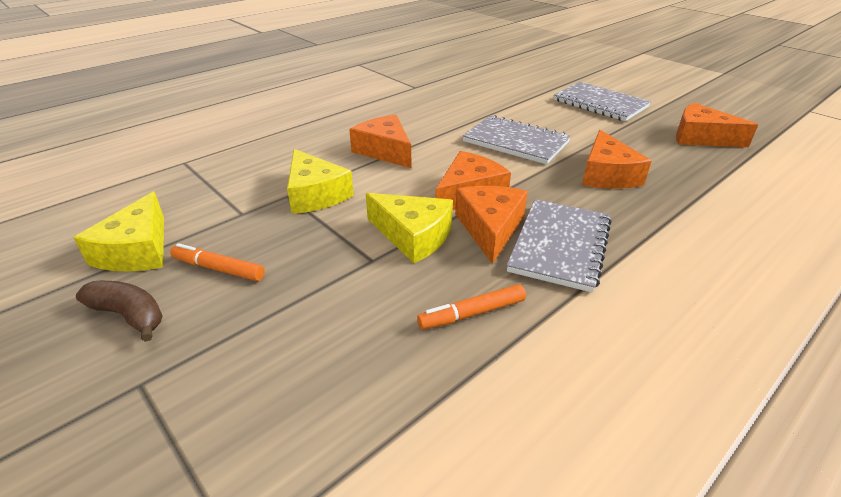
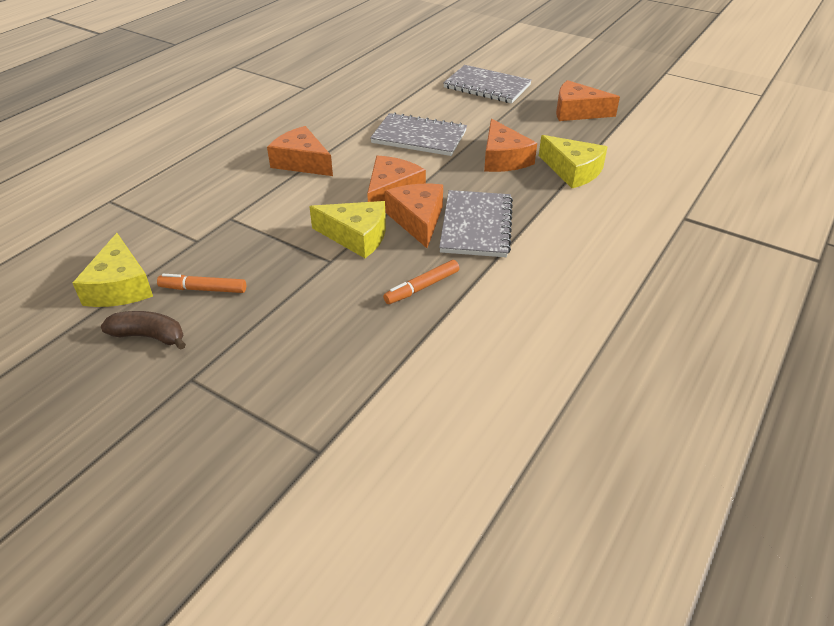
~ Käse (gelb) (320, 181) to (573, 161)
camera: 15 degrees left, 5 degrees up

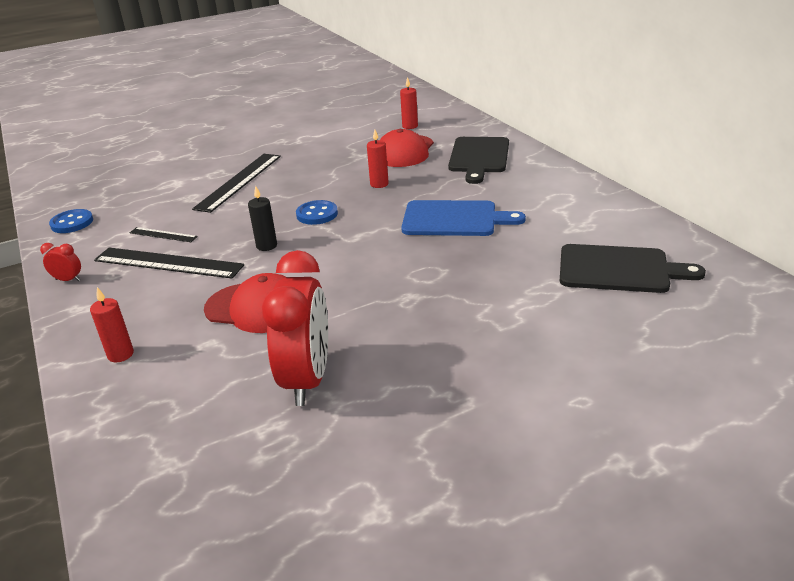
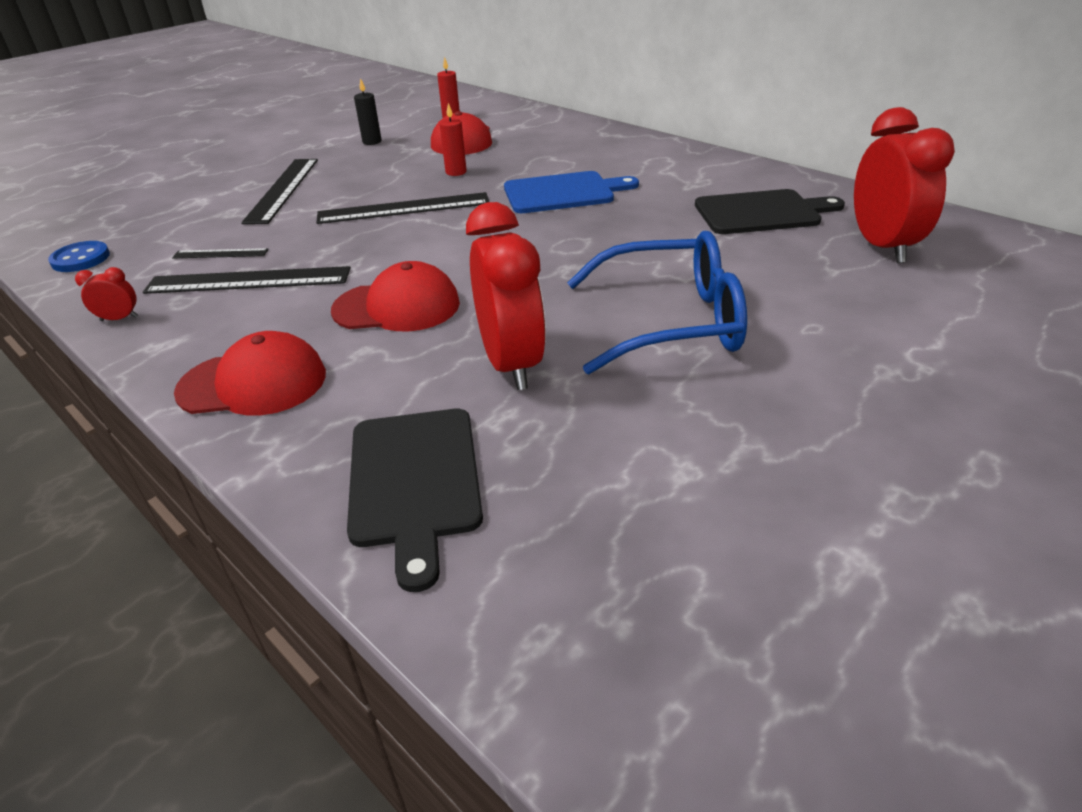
+ Brille (blau) (657, 302)
+ Wecker (rot) (904, 185)
~ Kerze (schwarz) (262, 218) to (368, 111)
~ Schneidebrett (schwarz) (478, 160) to (415, 500)
~ Kerze (rot) (112, 324) to Kappe (rot) (250, 373)
~ Knopf (blau) (317, 212) to Lineal (schwarz) (402, 208)
camera: 20 degrees left, 5 degrees up

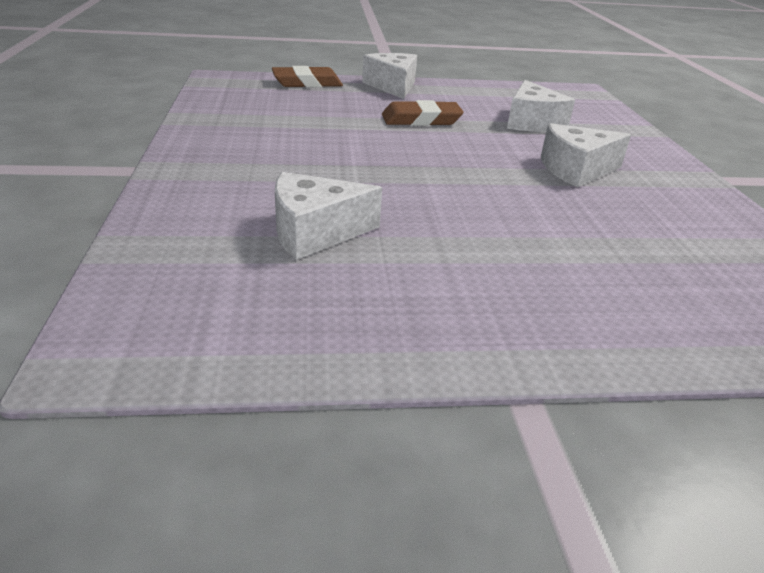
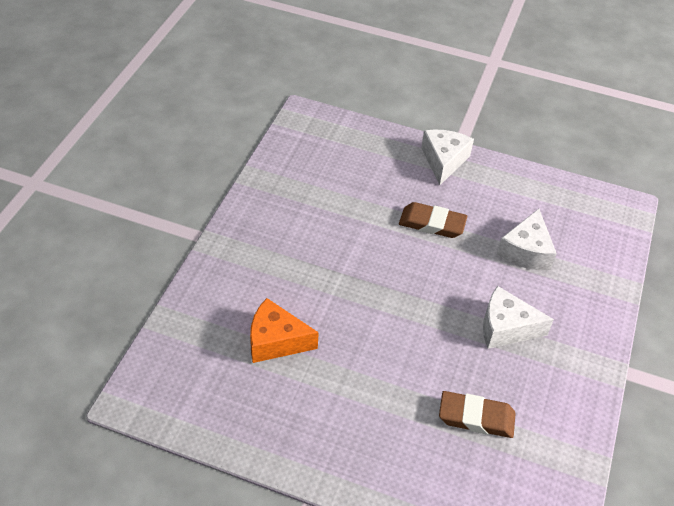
~ Radiergummi (braun) (307, 76) to (477, 414)
~ Käse (weiß) (328, 216) to Käse (orange) (284, 330)
camera: 25 degrees right, 15 degrees up

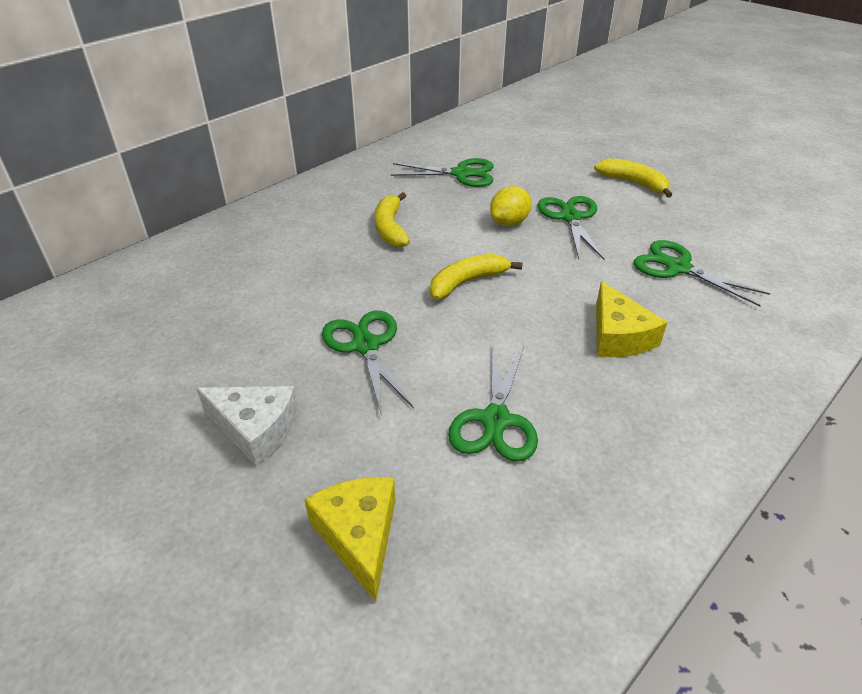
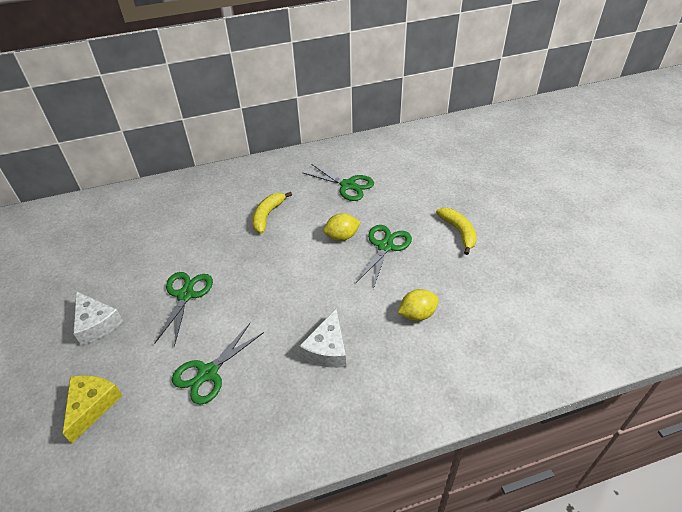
- Banane (gelb) (476, 277)
~ Schere (grün) (702, 273) to Zitrone (gelb) (418, 305)
~ Käse (gelb) (631, 319) to Käse (weiß) (322, 338)
camera: 30 degrees right, 5 degrees up

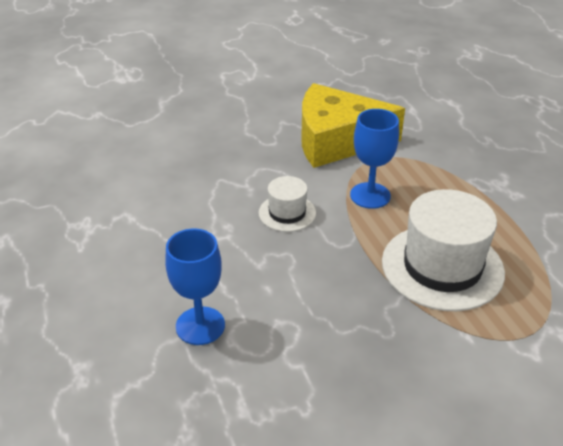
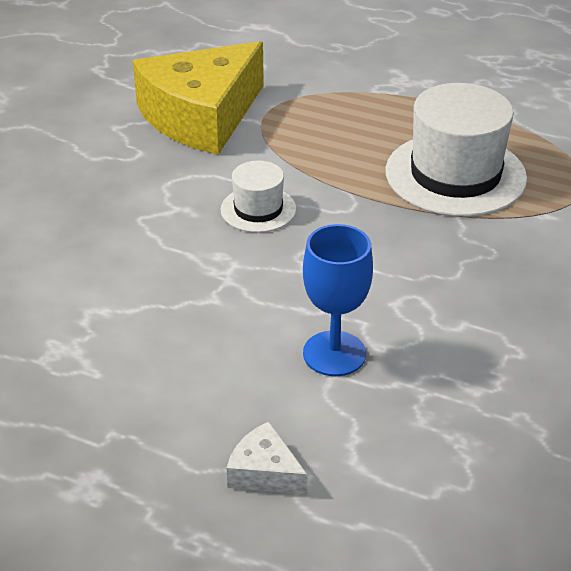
- Kelch (blau) (374, 159)
+ Käse (weiß) (267, 457)
camera: 45 degrees left, 0 degrees up

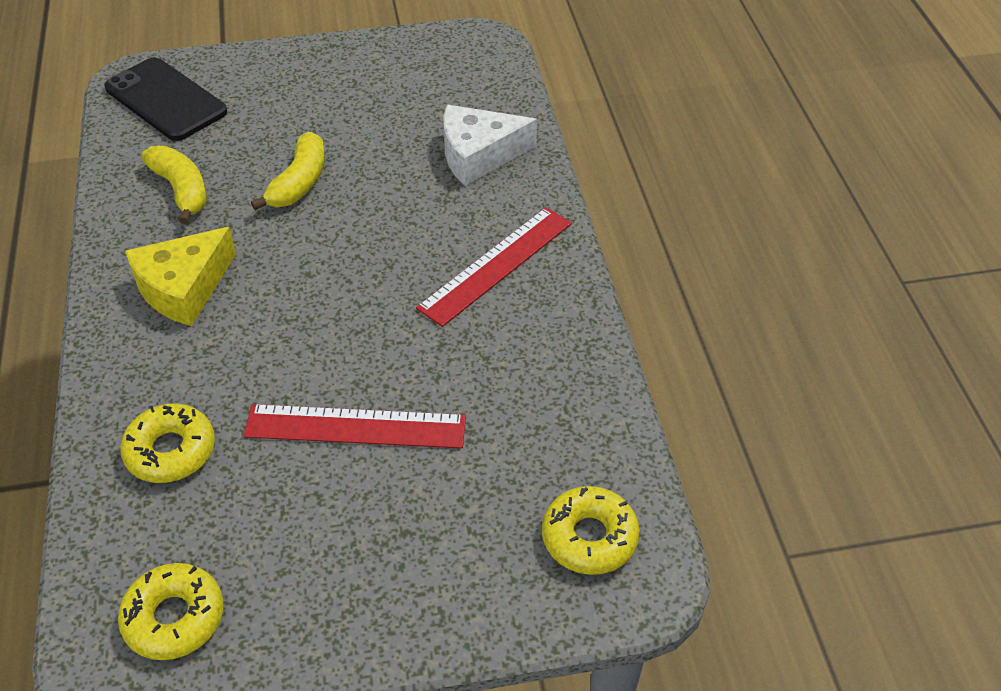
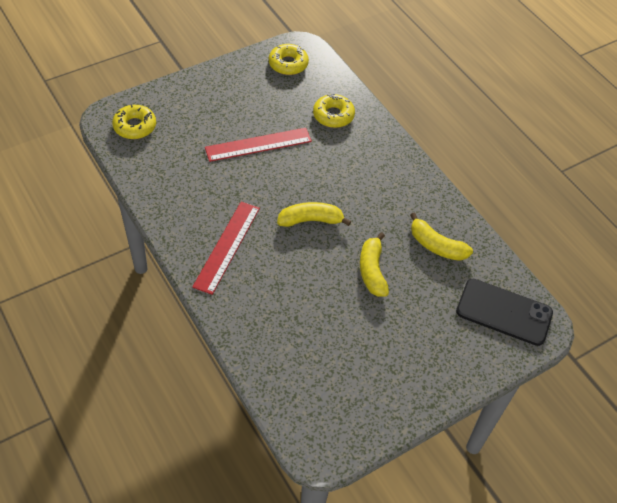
- Käse (gelb) (180, 276)
- Käse (weiß) (490, 145)
+ Banane (gelb) (314, 214)
camera: 155 degrees right, 5 degrees up

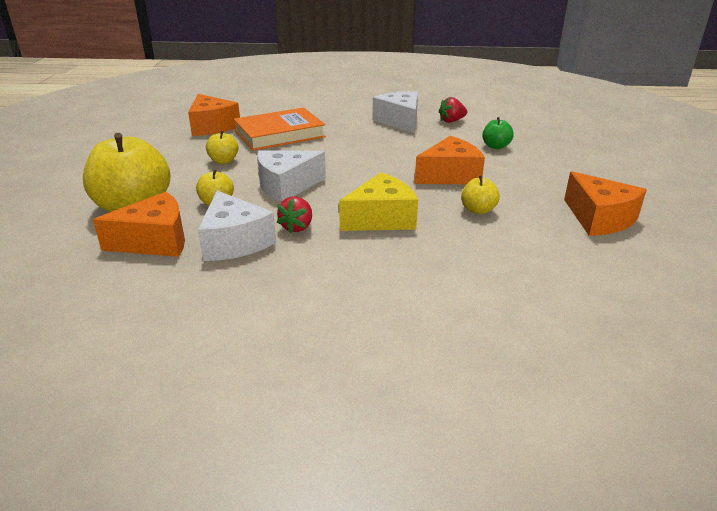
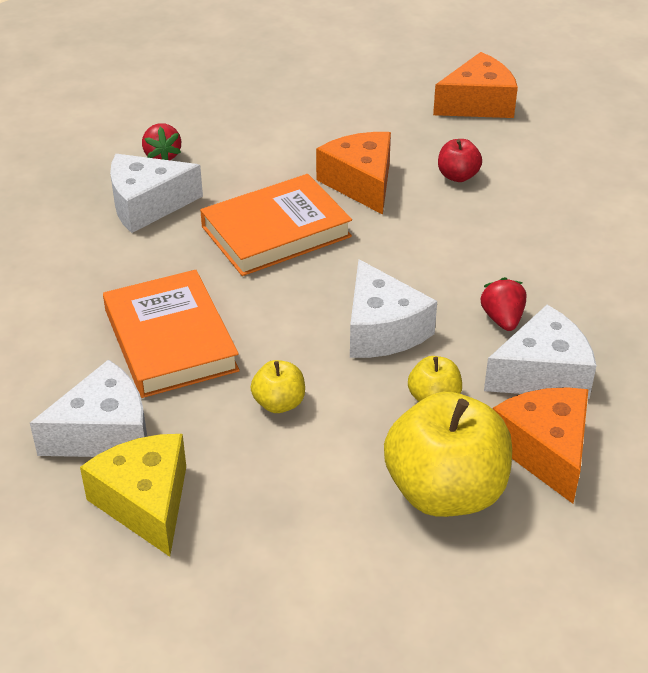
- Apfel (grün) (498, 133)
+ Buch (orange) (276, 225)
~ Käse (gelb) (378, 201) to (133, 495)
~ Käse (orange) (214, 115) to Käse (weiß) (88, 408)
~ Apfel (gelb) (480, 194) to Apfel (rot) (460, 160)
~ Erdbeere (rot) (294, 215) = (503, 304) 120 degrees counterclockwise
camera: 85 degrees left, 10 degrees up

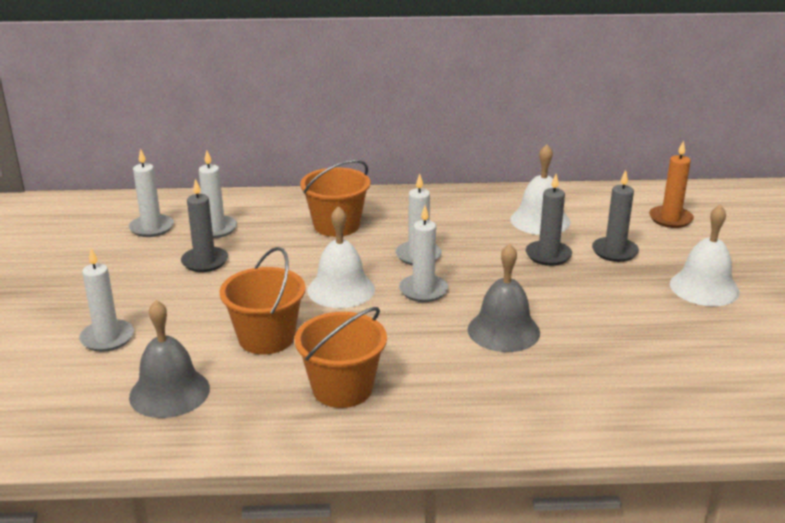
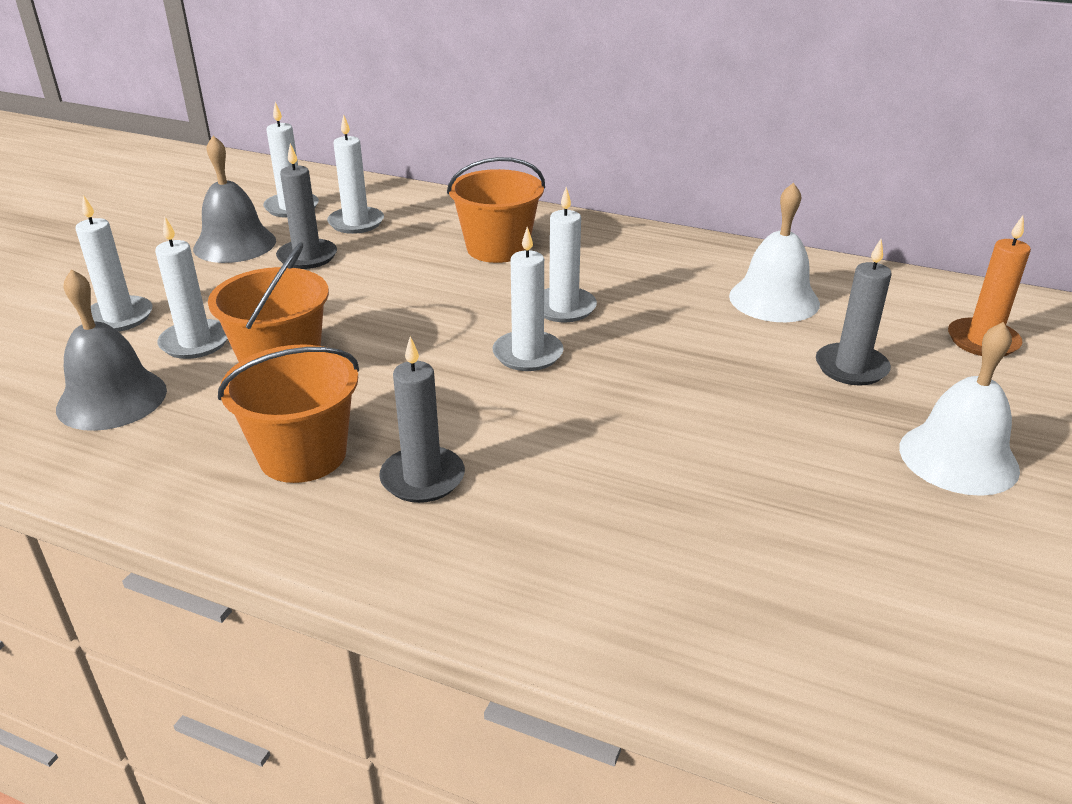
- Glocke (weiß) (341, 257)
+ Kerze (weiß) (191, 288)
~ Glocke (grau) (504, 298) to (234, 199)
~ Kerze (grau) (549, 220) to (422, 419)
camera: 25 degrees right, 5 degrees up

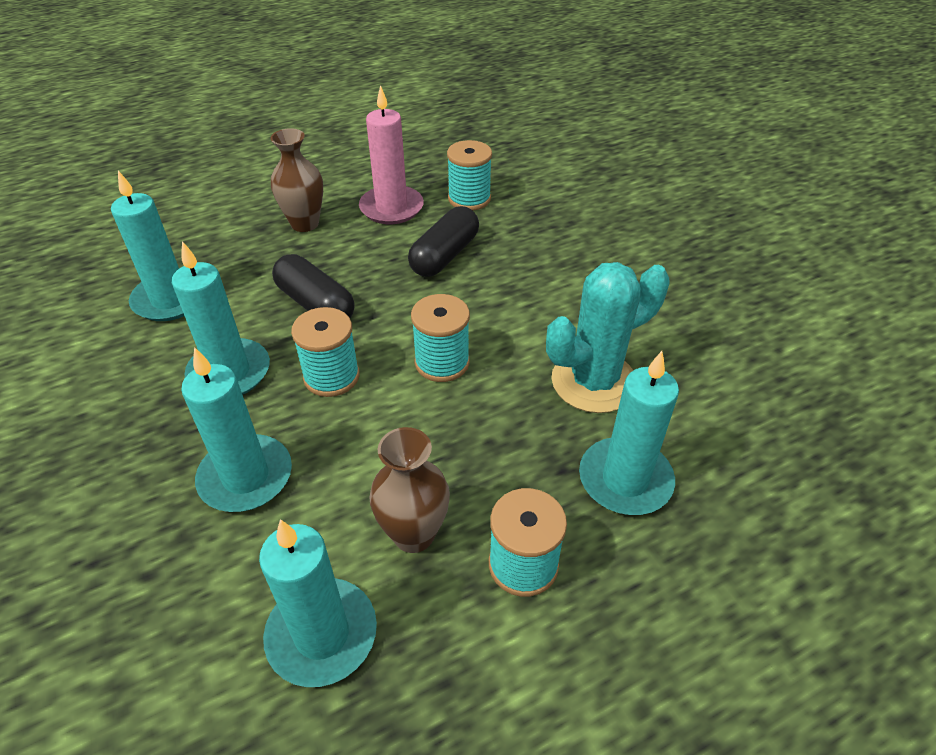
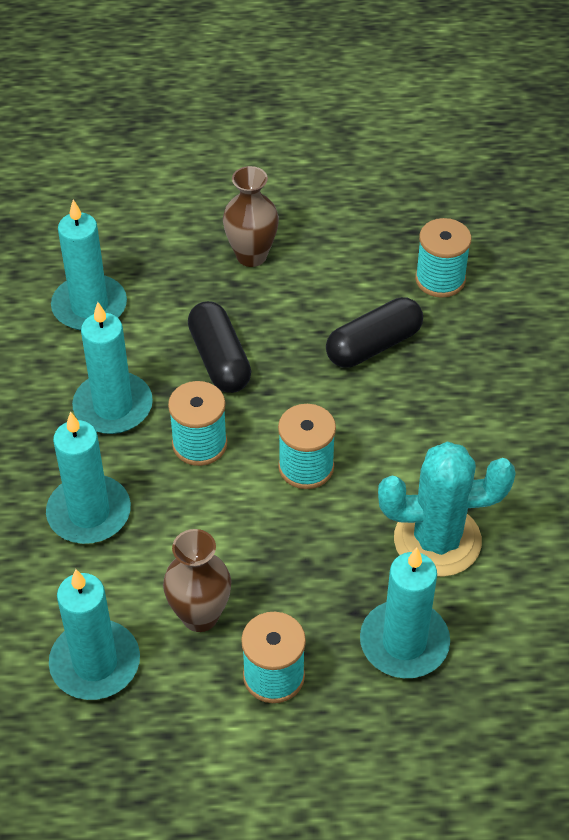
- Kerze (rosa) (391, 154)
camera: 25 degrees right, 5 degrees up

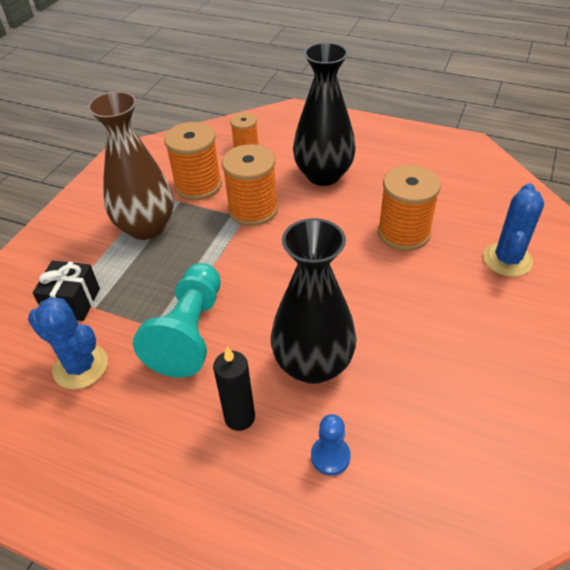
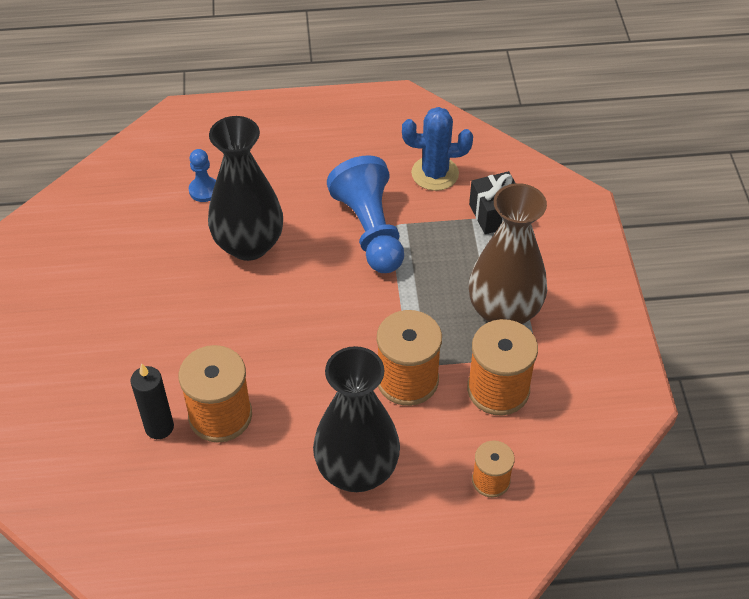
- Kaktus (blau) (513, 230)
~ Kerze (schwarz) (234, 389) to (152, 401)
~ Bauer (türkis) (176, 320) to Bauer (blau) (365, 214)
camera: 150 degrees right, 5 degrees up

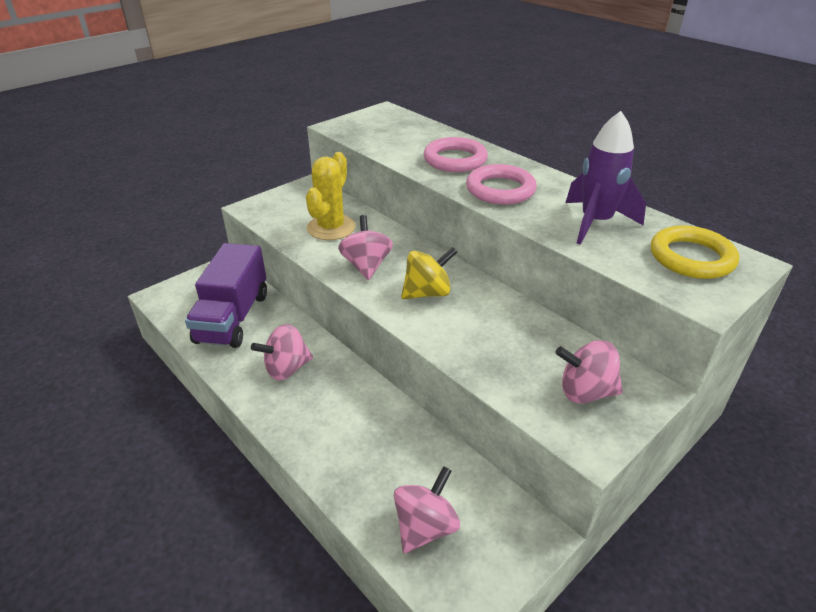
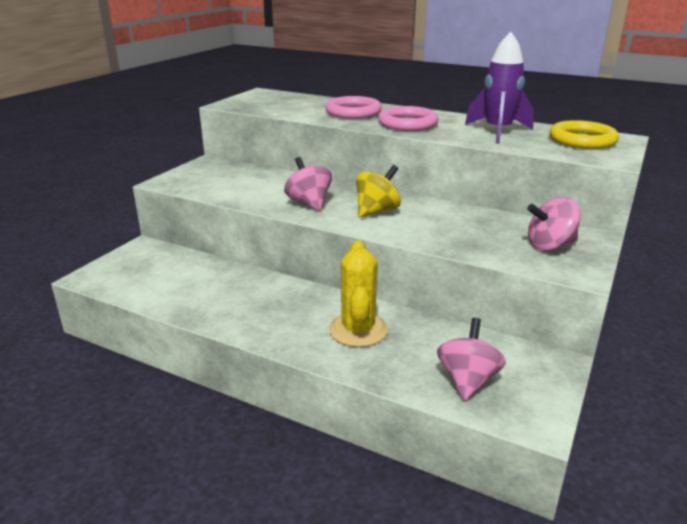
- Lastwagen (lila) (226, 295)
- Kreisel (rosa) (282, 352)
~ Kaktus (gelb) (331, 196) to (358, 293)
camera: 20 degrees left, 10 degrees down

